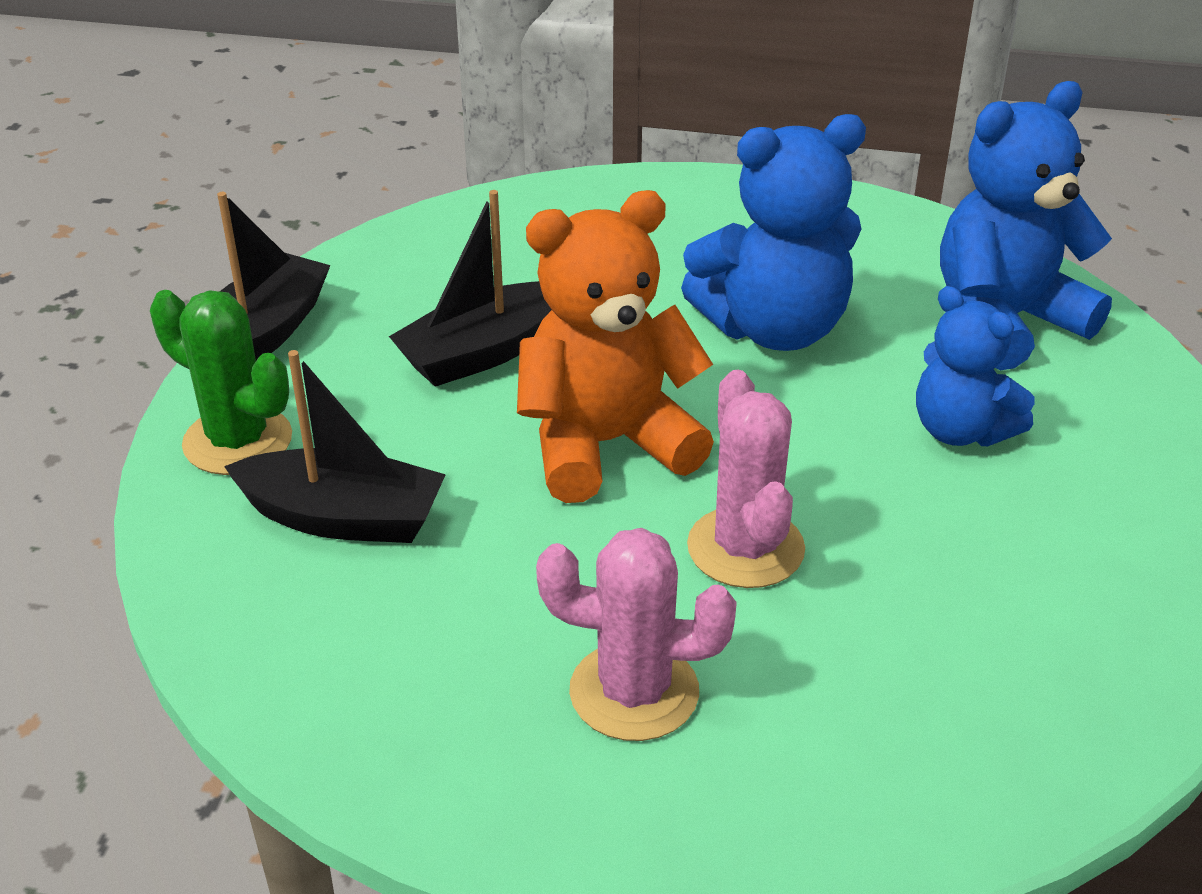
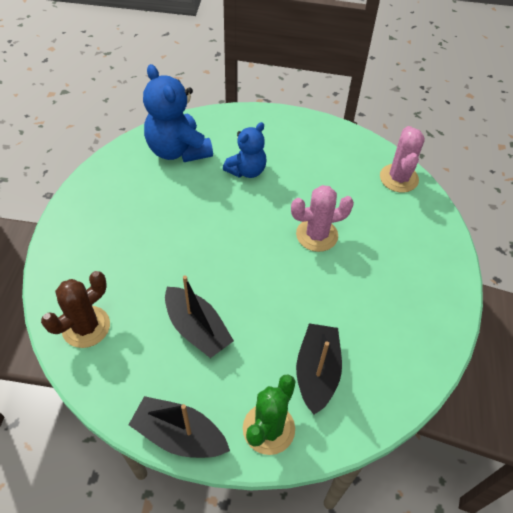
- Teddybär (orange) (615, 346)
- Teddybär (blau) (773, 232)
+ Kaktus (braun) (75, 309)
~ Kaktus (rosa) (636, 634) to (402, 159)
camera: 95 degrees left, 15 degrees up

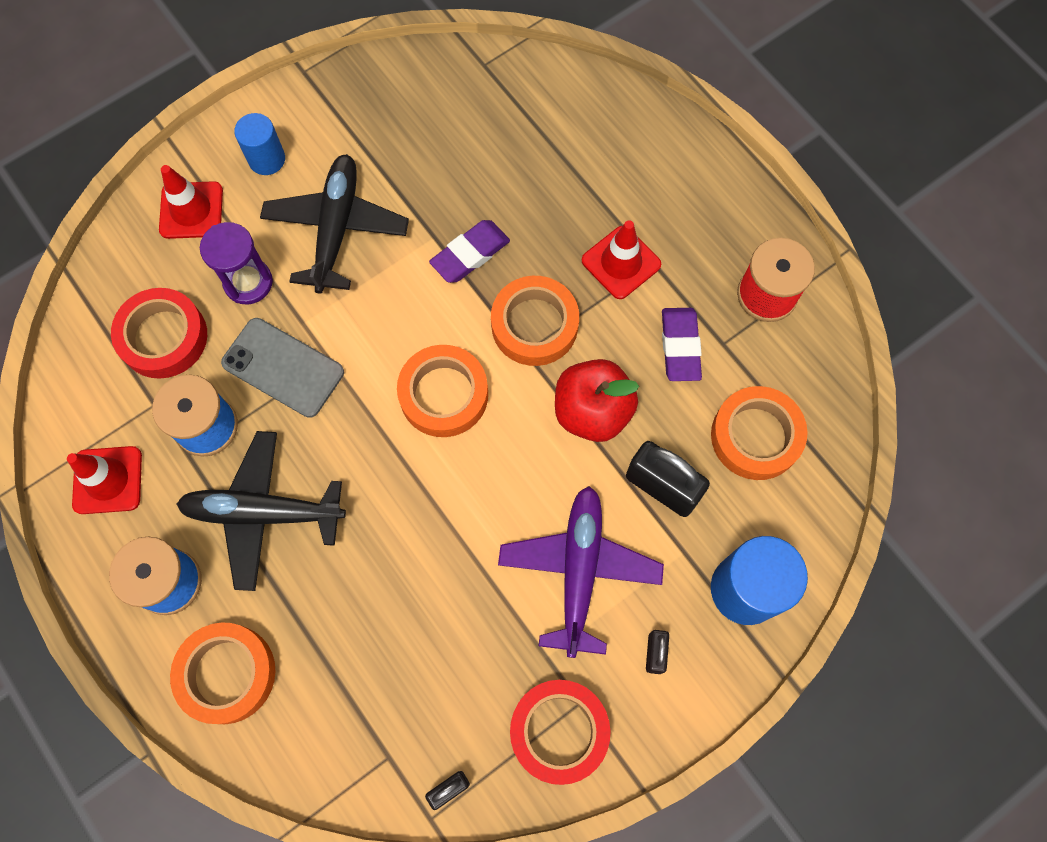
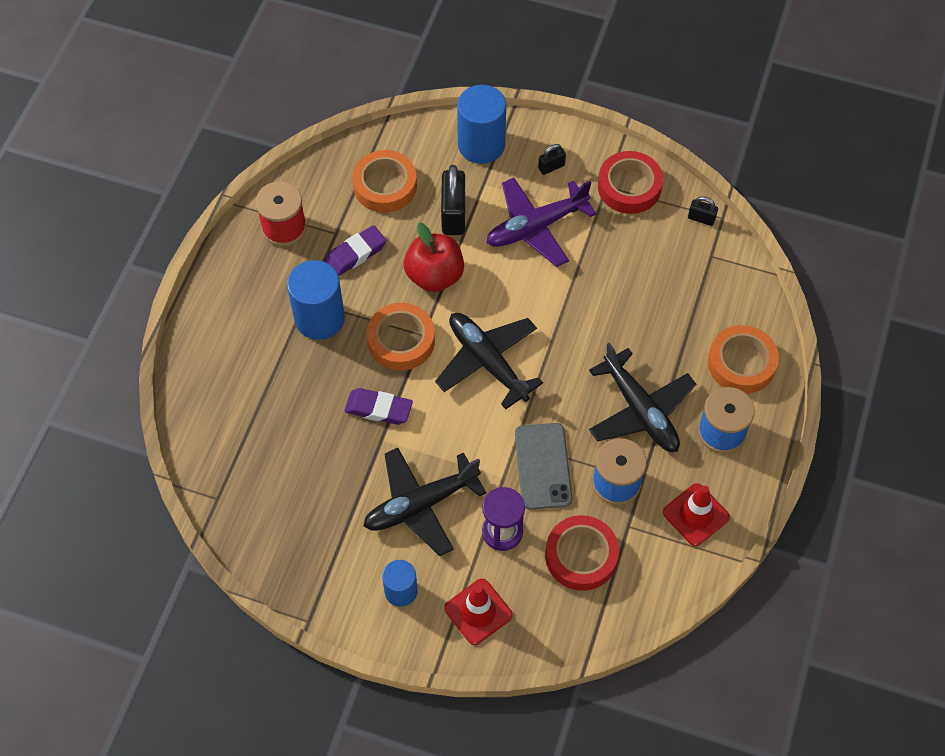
~ Klebeband (orange) (442, 391) to Flugzeug (schwarz) (489, 361)
~ Leitkegel (rot) (621, 259) to Vollzylinder (blau) (316, 300)
camera: 125 degrees left, 10 degrees down

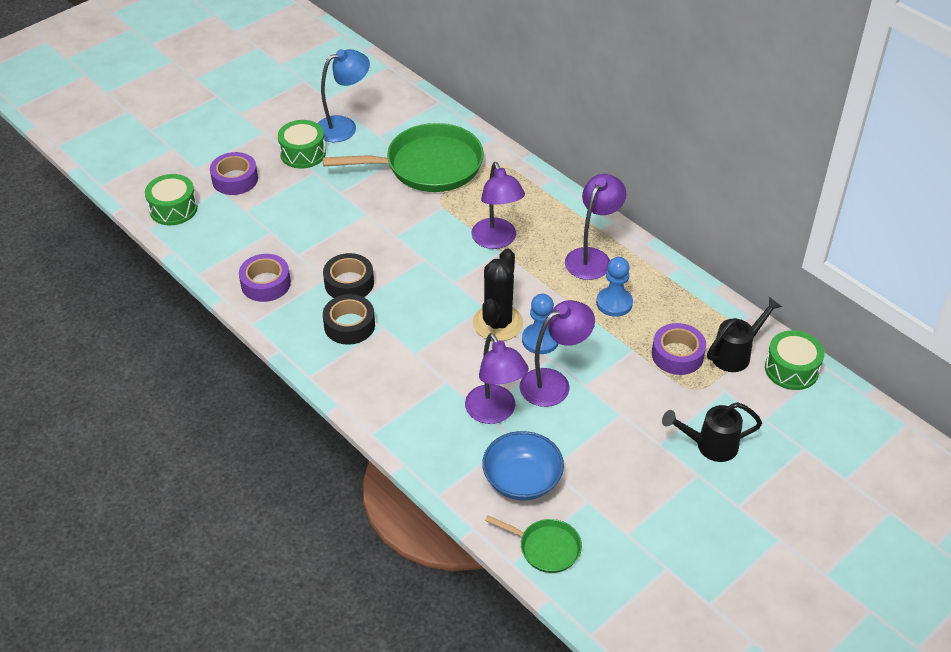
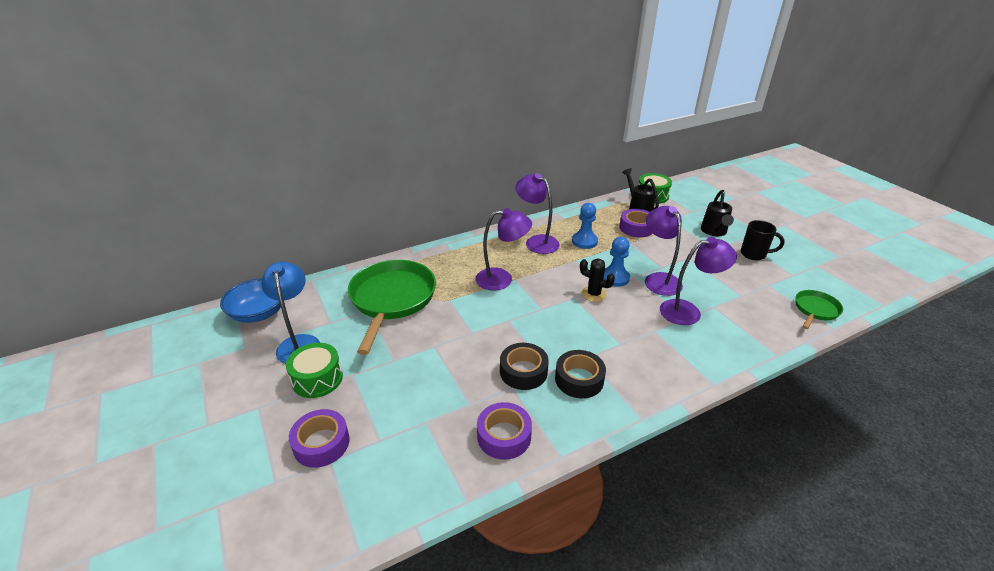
- Trommel (grün) (171, 199)
+ Tasse (schwarz) (763, 240)
~ Schüssel (blau) (523, 465) to (250, 300)
~ Kaktus (schwarz) (498, 294) = (597, 280) x0.62
camera: 75 degrees left, 10 degrees down

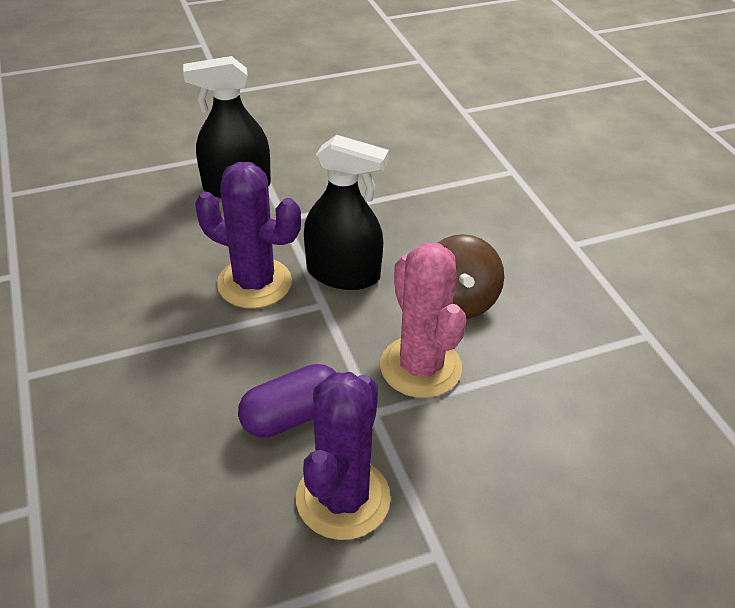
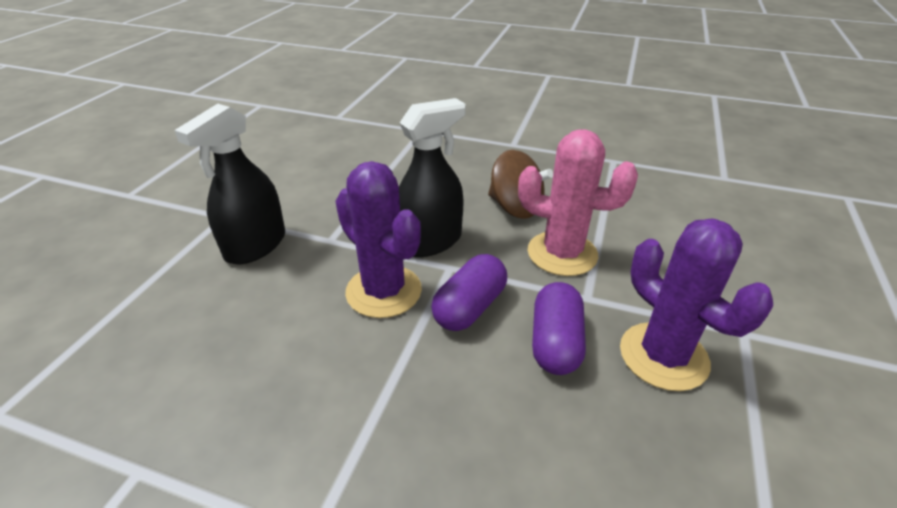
+ Kapsel (lila) (469, 292)
~ Kaktus (lila) (248, 235) = (379, 239) 75 degrees clockwise
camera: 50 degrees left, 5 degrees down

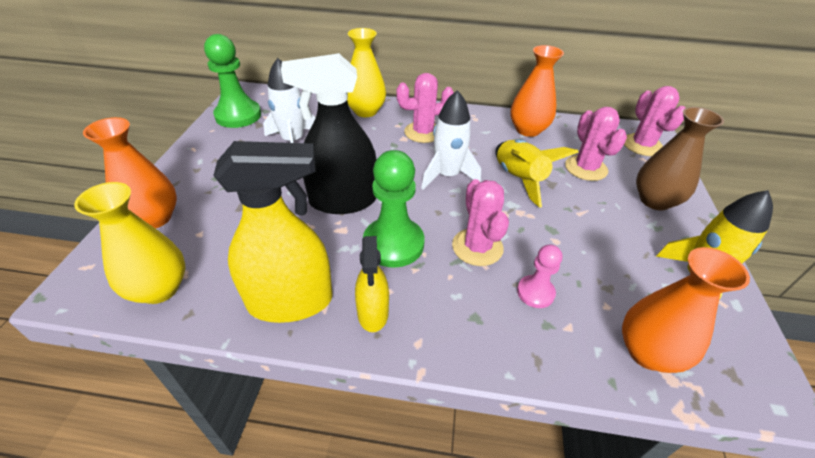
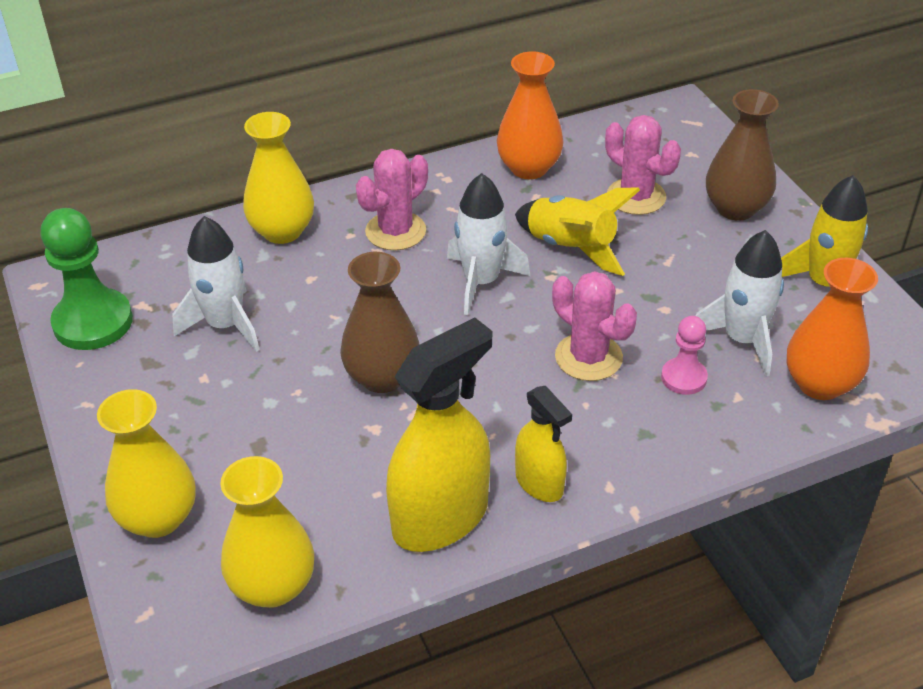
- Bauer (grün) (393, 209)
- Kaktus (rosa) (654, 121)
+ Rakete (weiß) (740, 303)
~ Sprühflasche (schwarz) (328, 133) to Vase (braun) (380, 322)
~ Vase (orange) (130, 173) to Vase (gelb) (146, 463)
camera: 30 degrees left, 0 degrees up

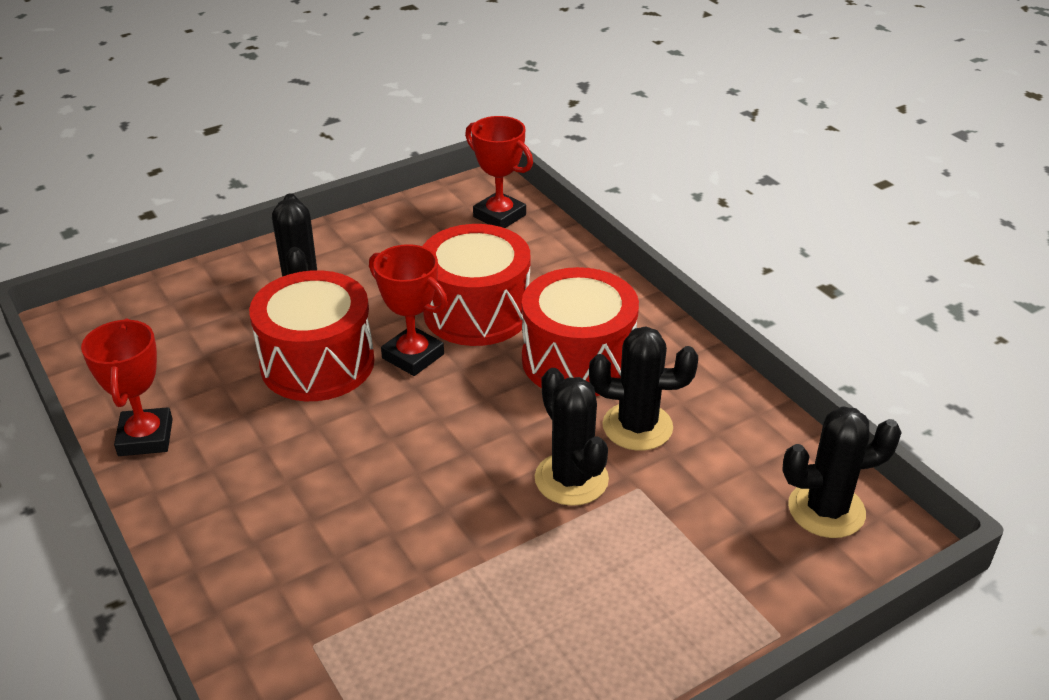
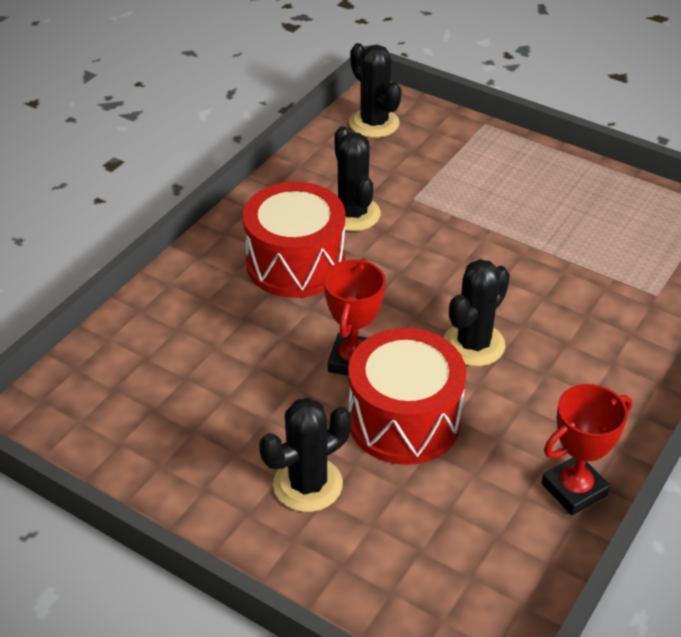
- Trommel (rot) (476, 285)
- Pokal (rot) (499, 172)
~ Kaktus (schwarz) (572, 437) to (477, 312)
camera: 115 degrees left, 5 degrees up

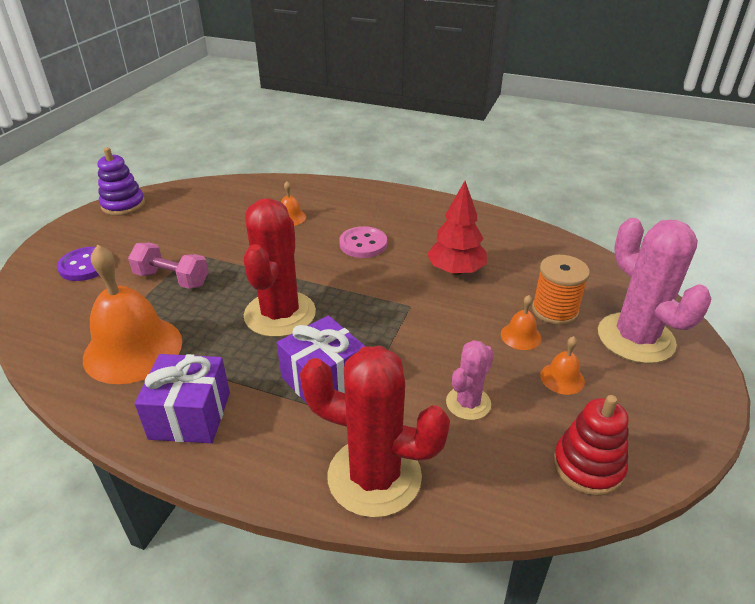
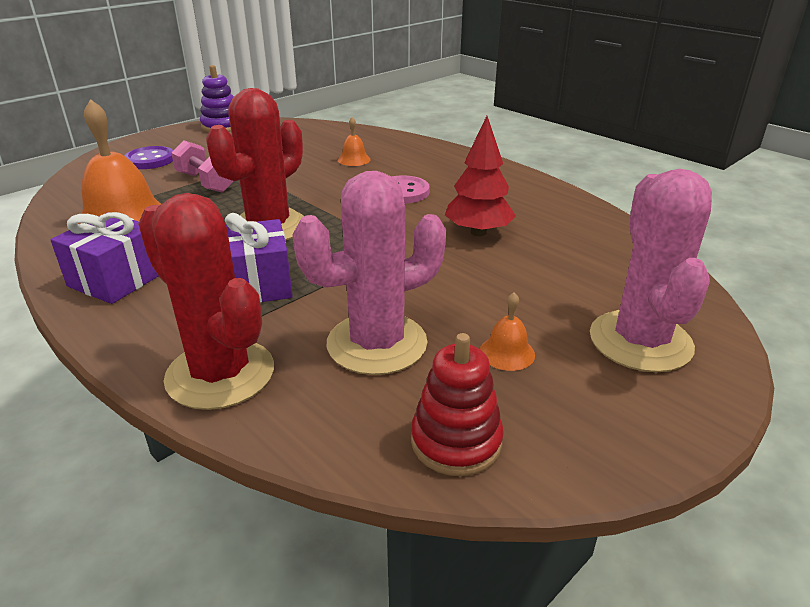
- Glocke (orange) (521, 322)
- Garnrolle (orange) (561, 290)
~ Kaktus (rosa) (470, 380) = (369, 273) x1.87
camera: 25 degrees right, 5 degrees down

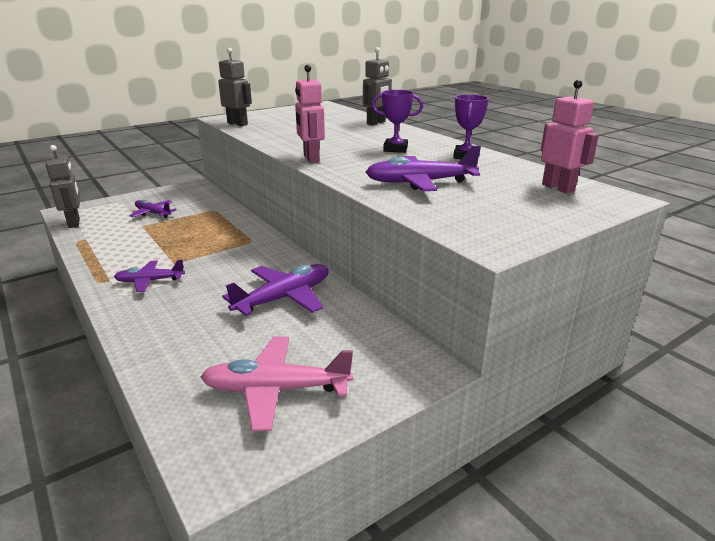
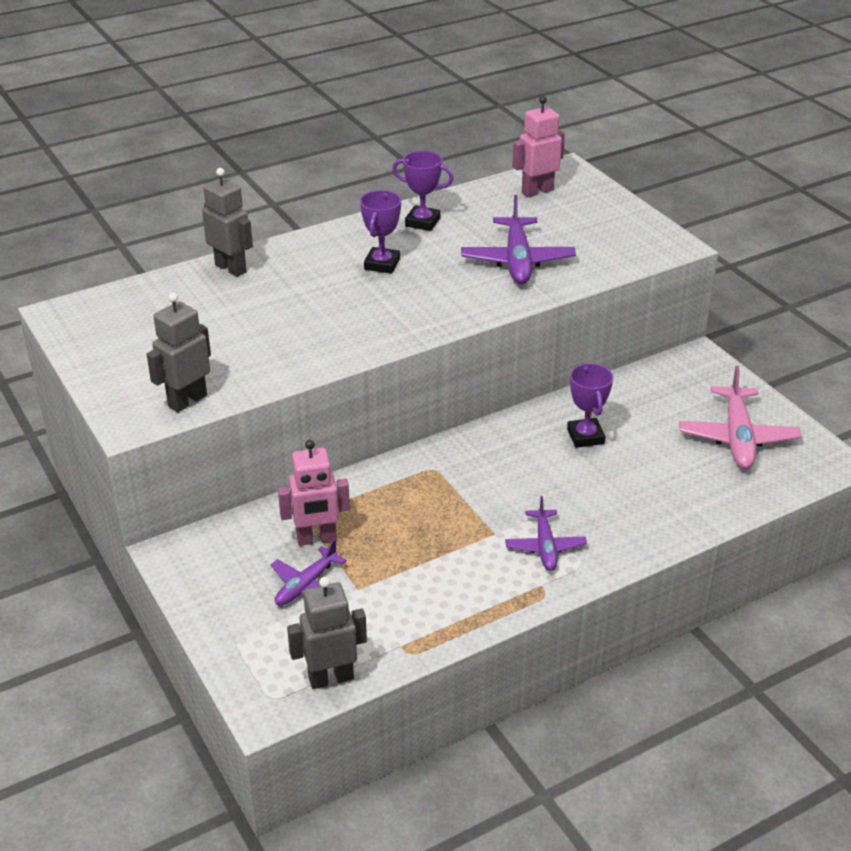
~ Roboter (rosa) (310, 114) to (314, 493)
~ Flugzeug (lila) (275, 290) to Pokal (lila) (590, 405)
camera: 85 degrees left, 10 degrees up

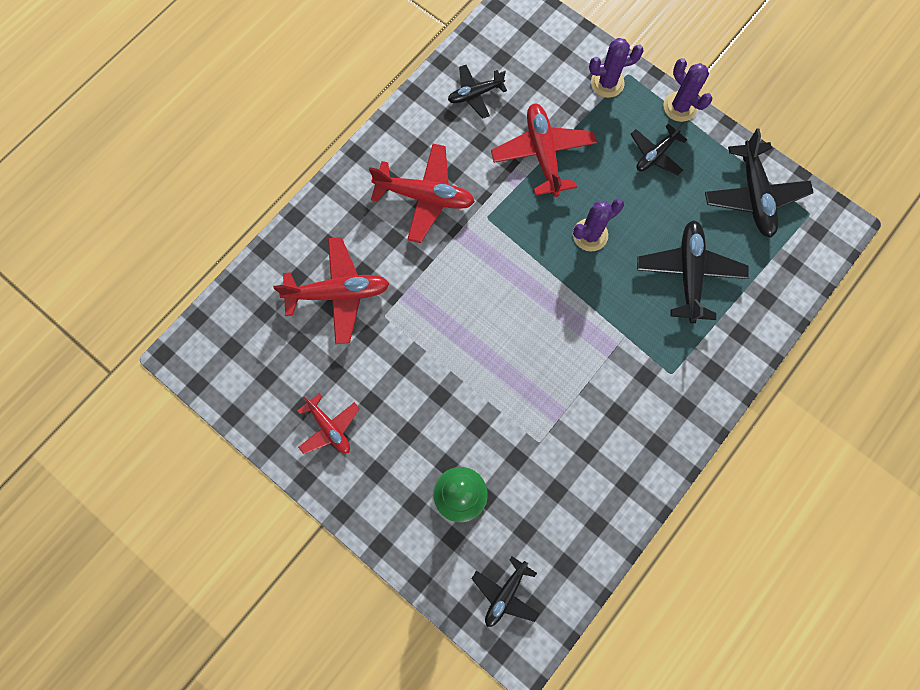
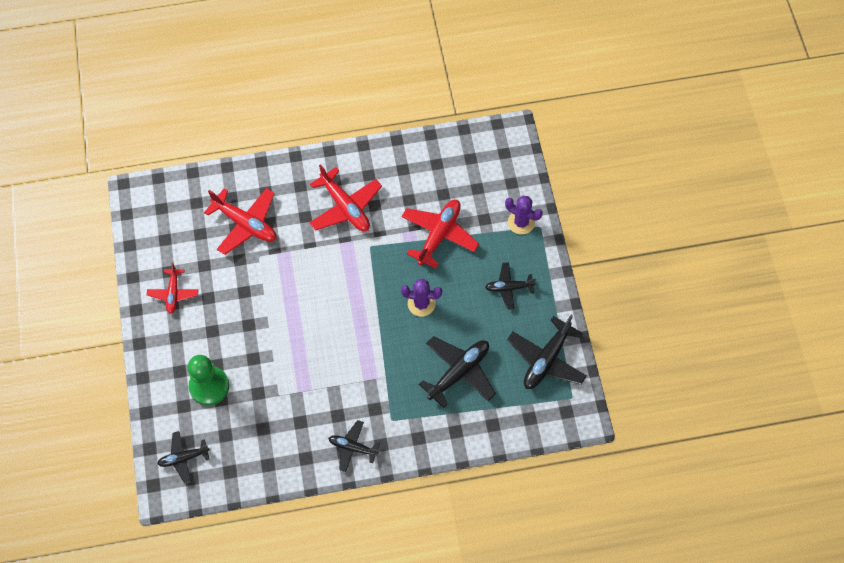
- Kaktus (lila) (687, 90)
~ Flugzeug (schwarz) (477, 92) to (354, 446)
camera: 40 degrees right, 10 degrees down

